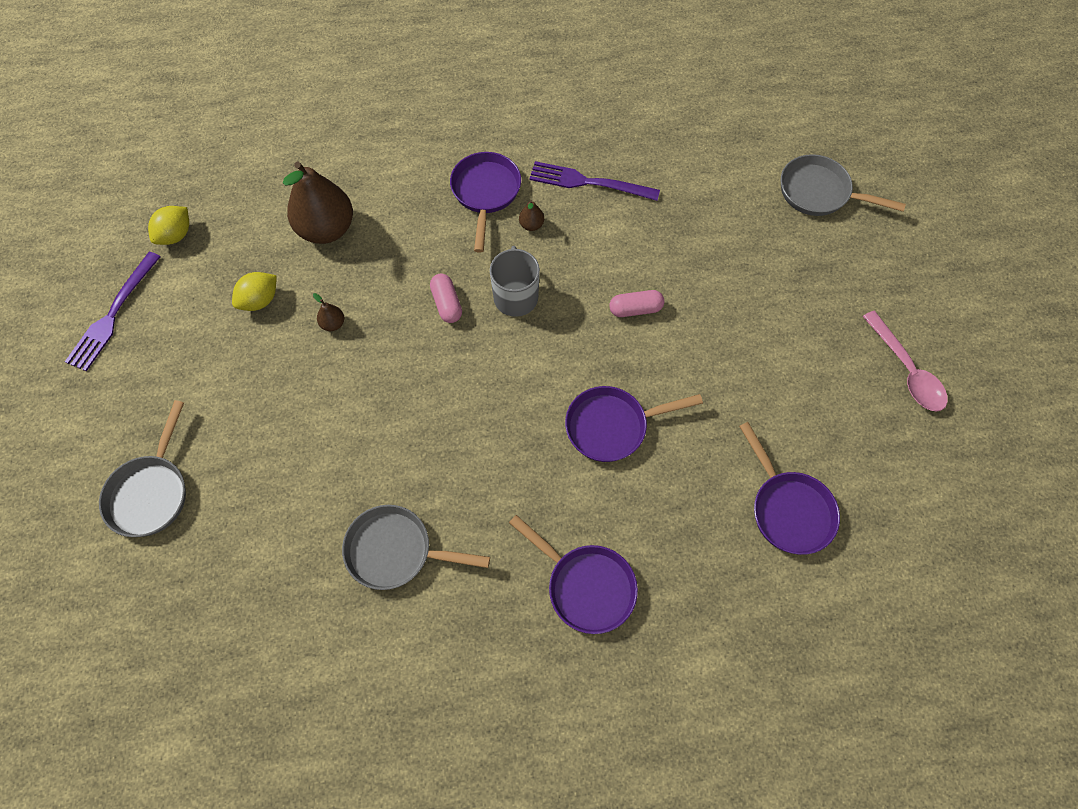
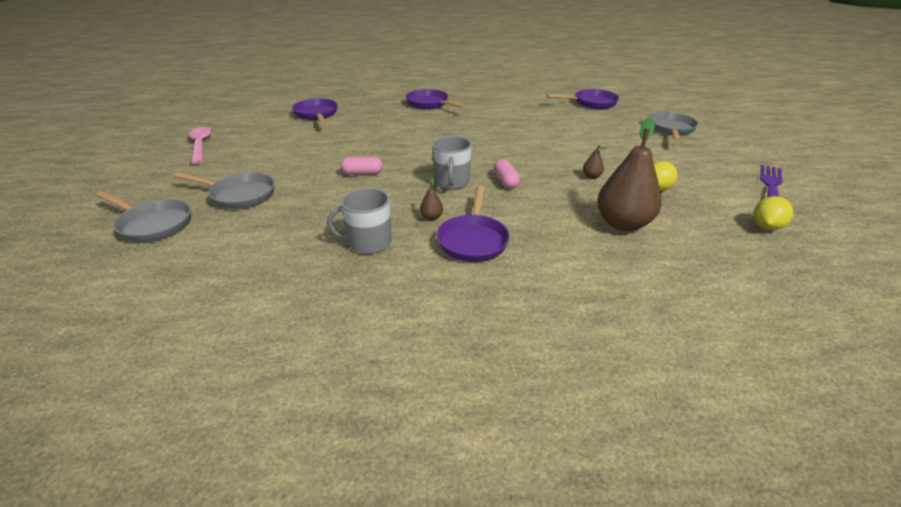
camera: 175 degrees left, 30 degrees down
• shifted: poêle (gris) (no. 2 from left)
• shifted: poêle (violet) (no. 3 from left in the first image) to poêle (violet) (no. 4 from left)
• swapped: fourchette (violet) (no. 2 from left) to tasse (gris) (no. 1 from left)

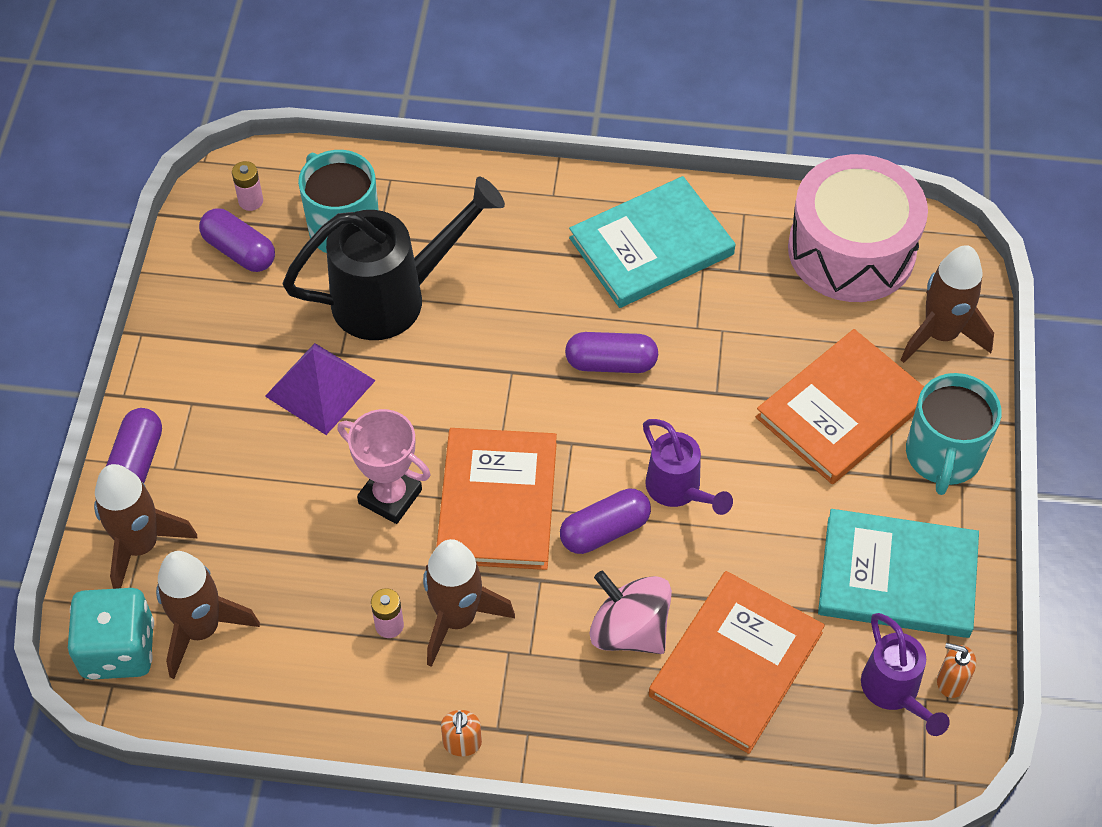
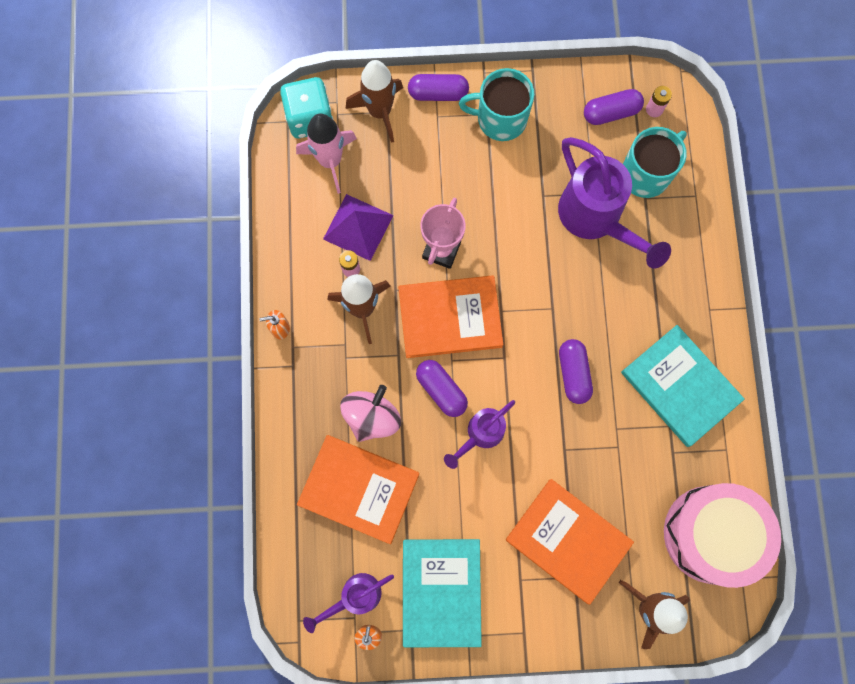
camera: 80 degrees right, 20 degrees up
• shifted: pyramide (violet)
• shifted: tasse (turquoise) (no. 2 from left in the first image) to tasse (turquoise) (no. 1 from left)
• repainted: fusée (marron) (no. 2 from left) to fusée (rose)
• repainted: arrosoir (noir) to arrosoir (violet) (no. 3 from left)
• rotated: gélule (violet) (no. 2 from left in the first image) 45 degrees clockwise

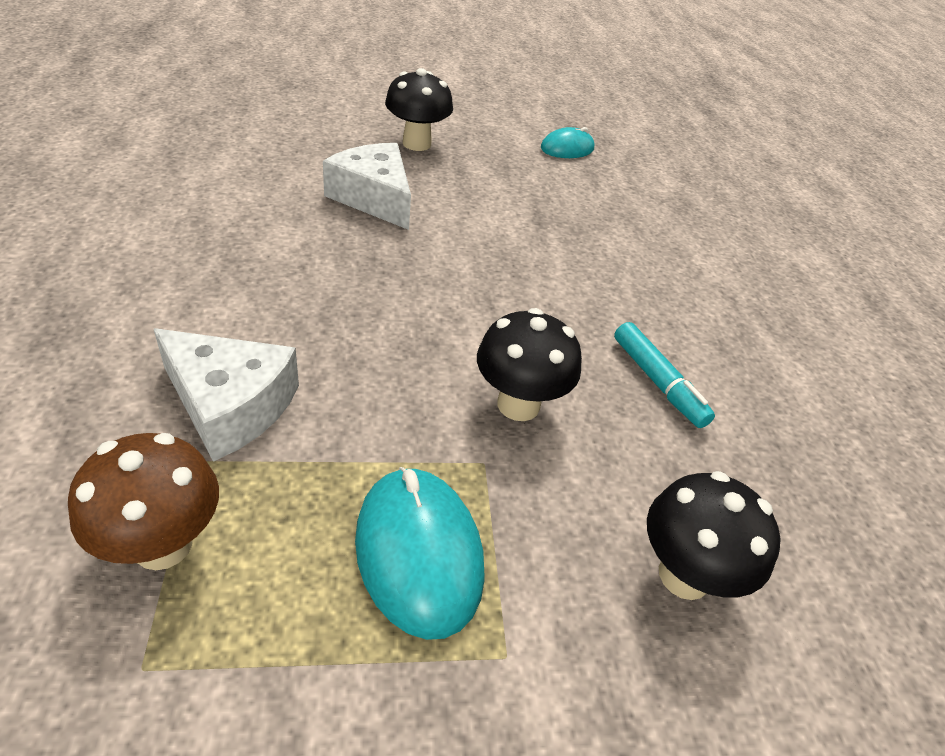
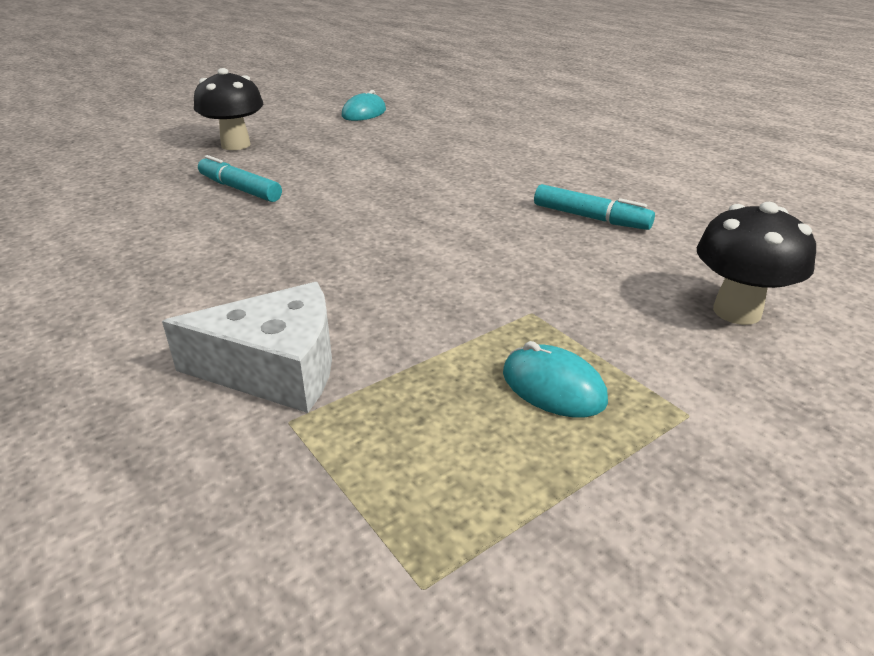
camera: 25 degrees left, 10 degrees down
• gone: champignon (marron)
• gone: champignon (noir) (no. 2 from left)
• swapped: fromage (blanc) (no. 2 from left) to feutre (turquoise) (no. 1 from left)
• scaled: souris (turquoise) (no. 1 from left in the first image) x0.62

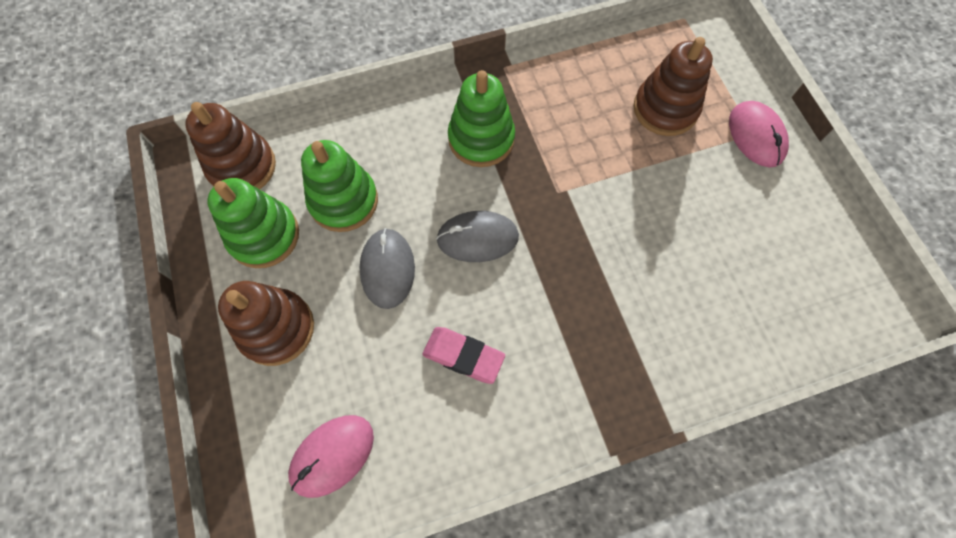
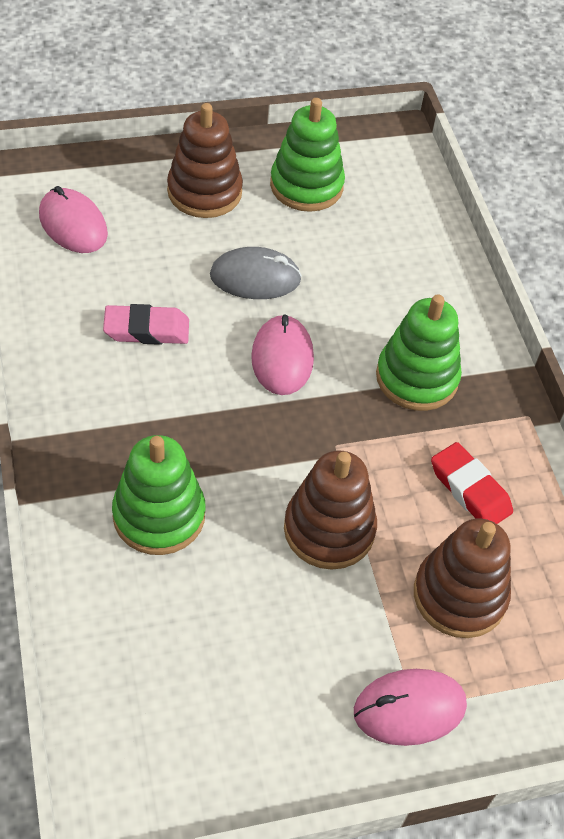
camera: 90 degrees right, 15 degrees down
• new: gomme (rouge)
• shifted: jouet à empiler (marron) (no. 1 from left in the first image) to jouet à empiler (marron) (no. 2 from left)
• shifted: jouet à empiler (vert) (no. 2 from left in the first image) to jouet à empiler (vert) (no. 1 from left)
• repainted: souris (gris) (no. 2 from left) to souris (rose) (no. 2 from left)
• rotated: gomme (rose) 60 degrees clockwise

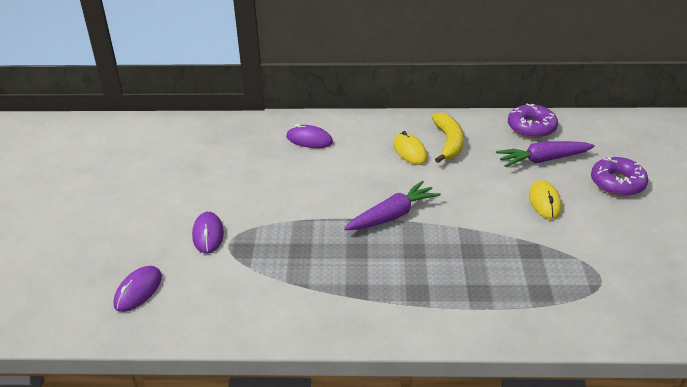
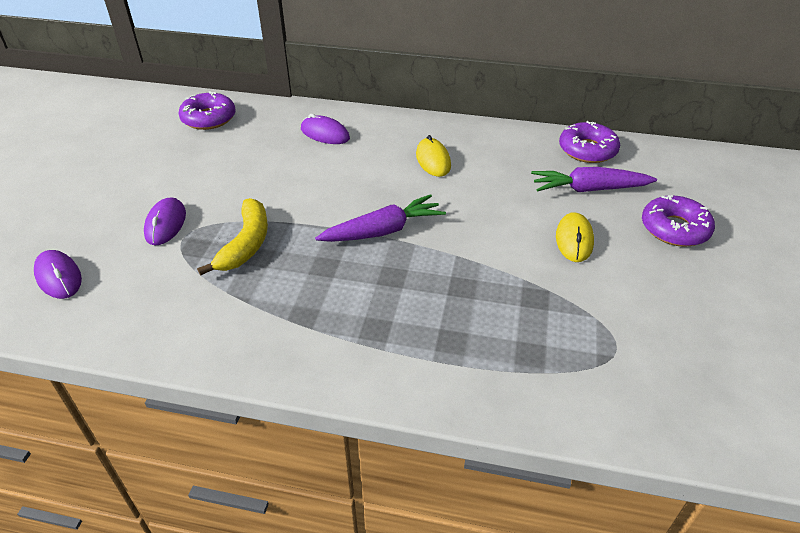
camera: 10 degrees right, 5 degrees up
• new: beignet (violet) (no. 1 from left)
• shifted: banane (jaune)
• rotated: souris (violet) (no. 1 from left) 75 degrees counterclockwise

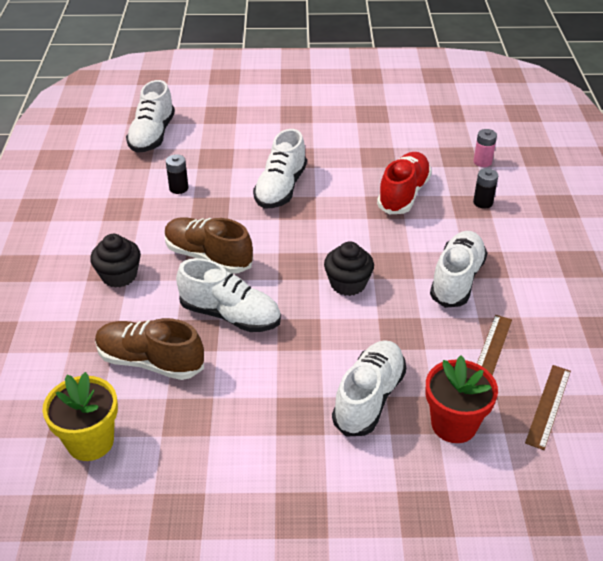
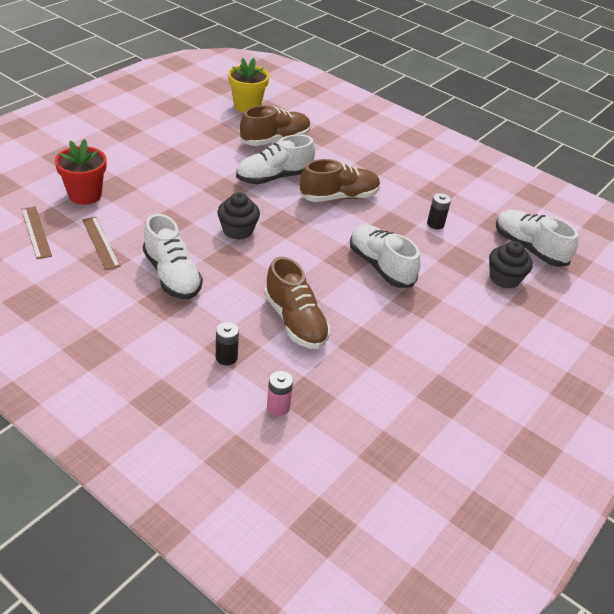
camera: 125 degrees right, 0 degrees up
• gone: chaussure (blanc) (no. 4 from left)
• shifted: muffin (noir) (no. 1 from left in the first image) to muffin (noir) (no. 2 from left)
• repainted: chaussure (rouge) to chaussure (marron) (no. 2 from left)

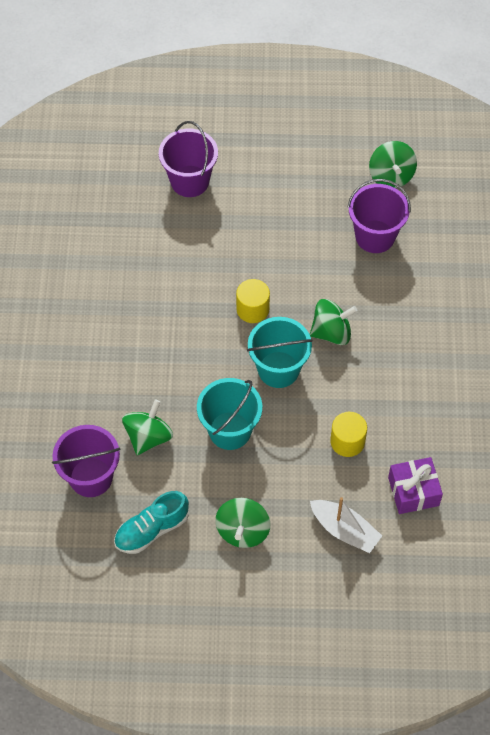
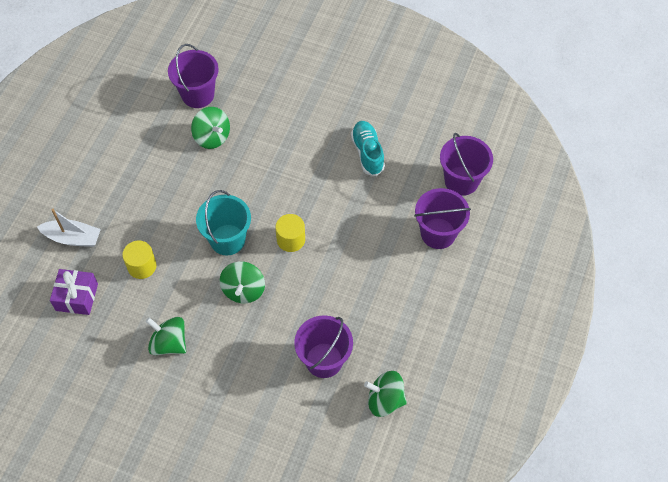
camera: 110 degrees right, 0 degrees up
• gone: seau (turquoise) (no. 1 from left)
• new: seau (violet) (no. 4 from left)
• shifted: chaussure (turquoise)
• shifted: toupie (vert) (no. 2 from left in the first image) to toupie (vert) (no. 1 from left)
• rotated: bateau (blanc) 135 degrees counterclockwise

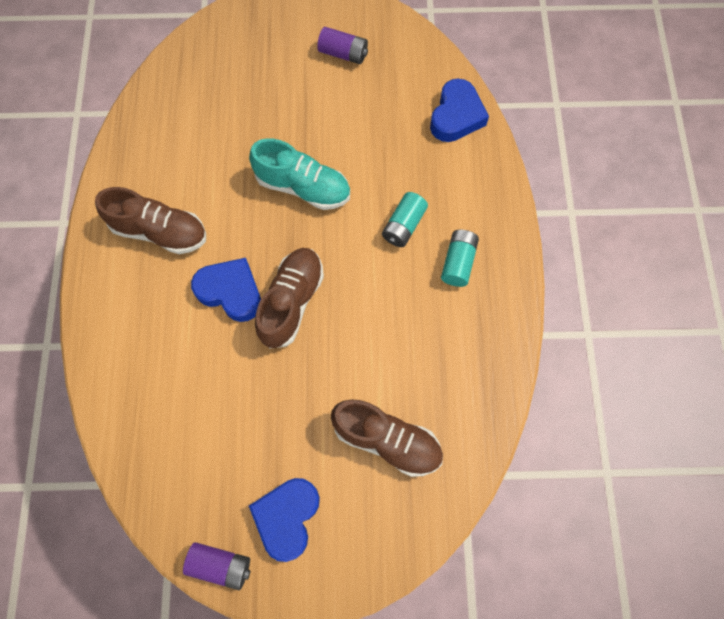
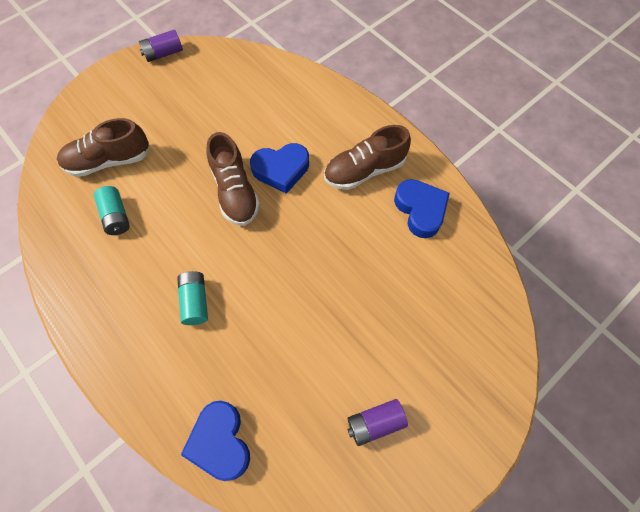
camera: 140 degrees right, 5 degrees down
• gone: chaussure (turquoise)
• shifted: cœur (bleu) (no. 2 from left in the first image) to cœur (bleu) (no. 3 from left)
• shifted: pile (turquoise) (no. 2 from left in the first image) to pile (turquoise) (no. 1 from left)

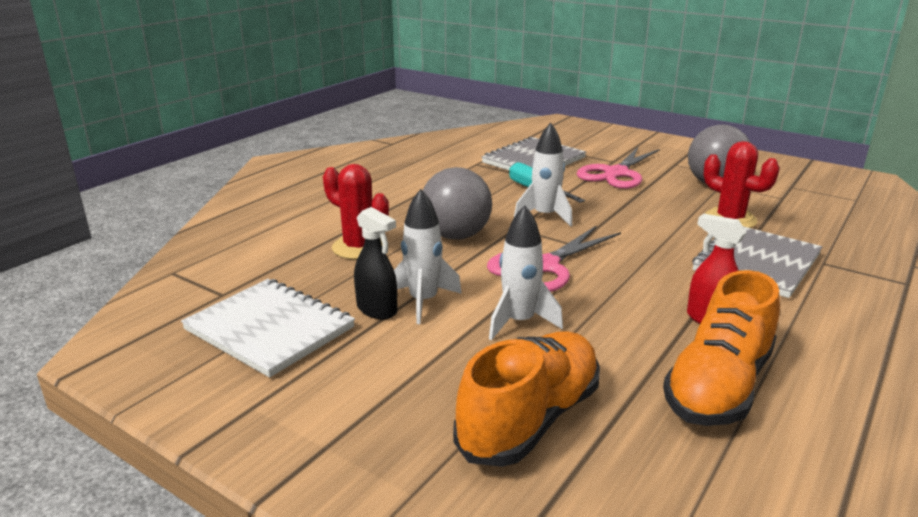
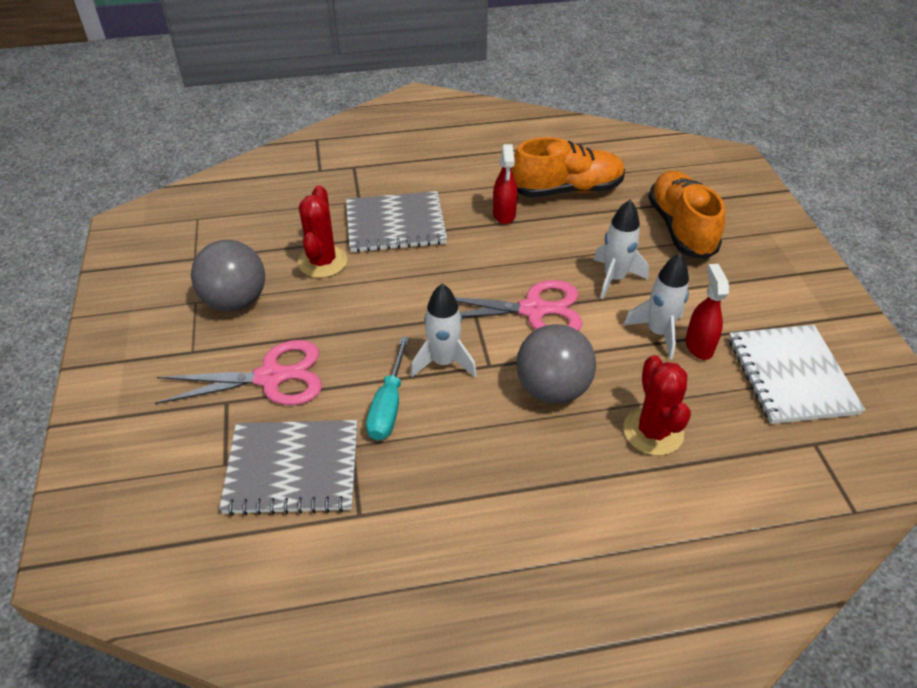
camera: 135 degrees left, 20 degrees up
• repainted: vaporisateur (noir) to vaporisateur (rouge) (no. 2 from left)
• rotated: chaussure (orange) (no. 1 from left in the first image) 90 degrees clockwise

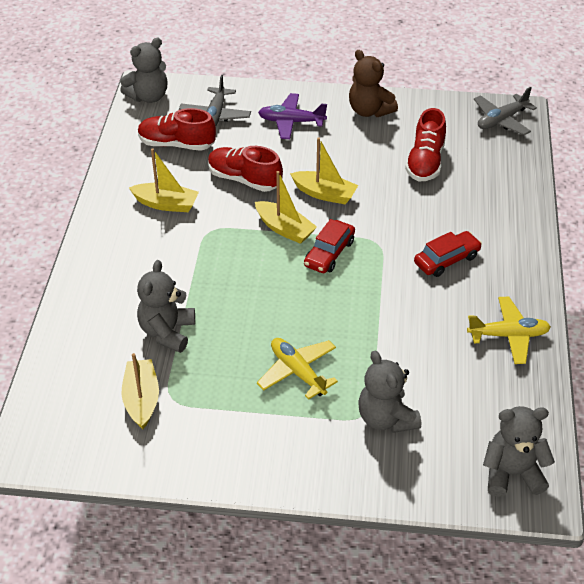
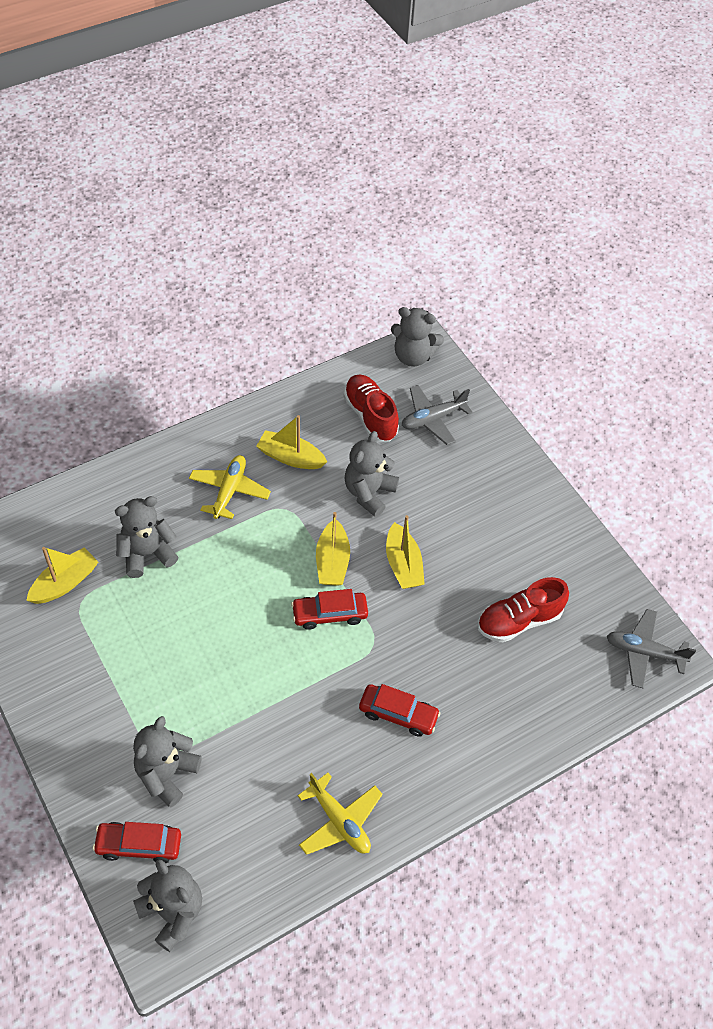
camera: 50 degrees right, 10 degrees up
• gone: avion (violet)
• gone: ours en peluche (marron)
• new: voiture (rouge) (no. 1 from left)
• shifted: avion (jaune) (no. 1 from left)
• swapped: chaussure (rouge) (no. 2 from left) to ours en peluche (gris) (no. 4 from left)
• rotated: bateau (jaune) (no. 2 from left) 135 degrees clockwise

